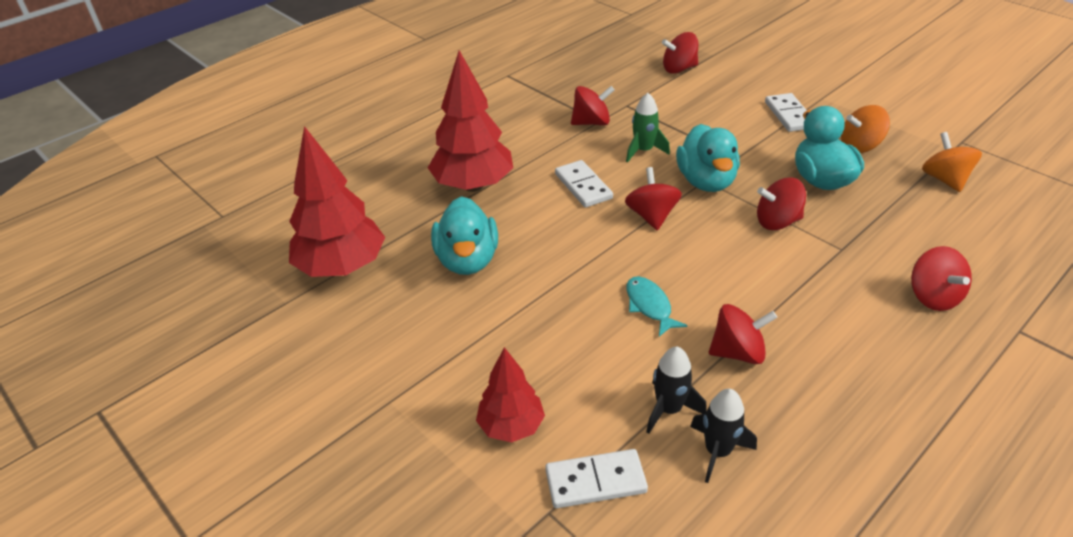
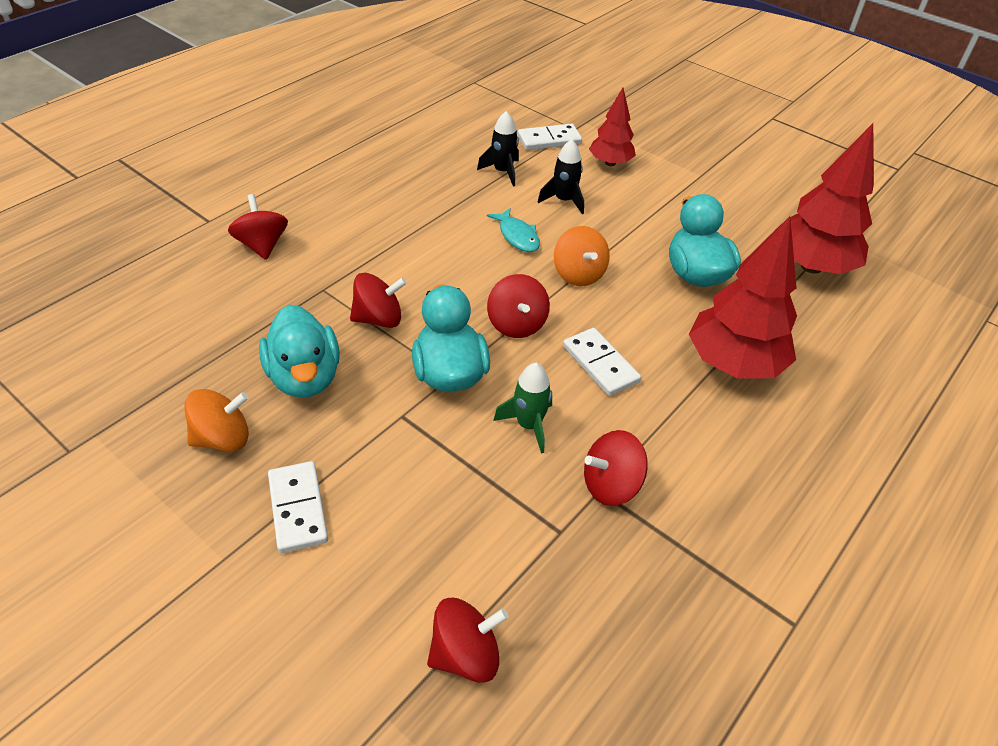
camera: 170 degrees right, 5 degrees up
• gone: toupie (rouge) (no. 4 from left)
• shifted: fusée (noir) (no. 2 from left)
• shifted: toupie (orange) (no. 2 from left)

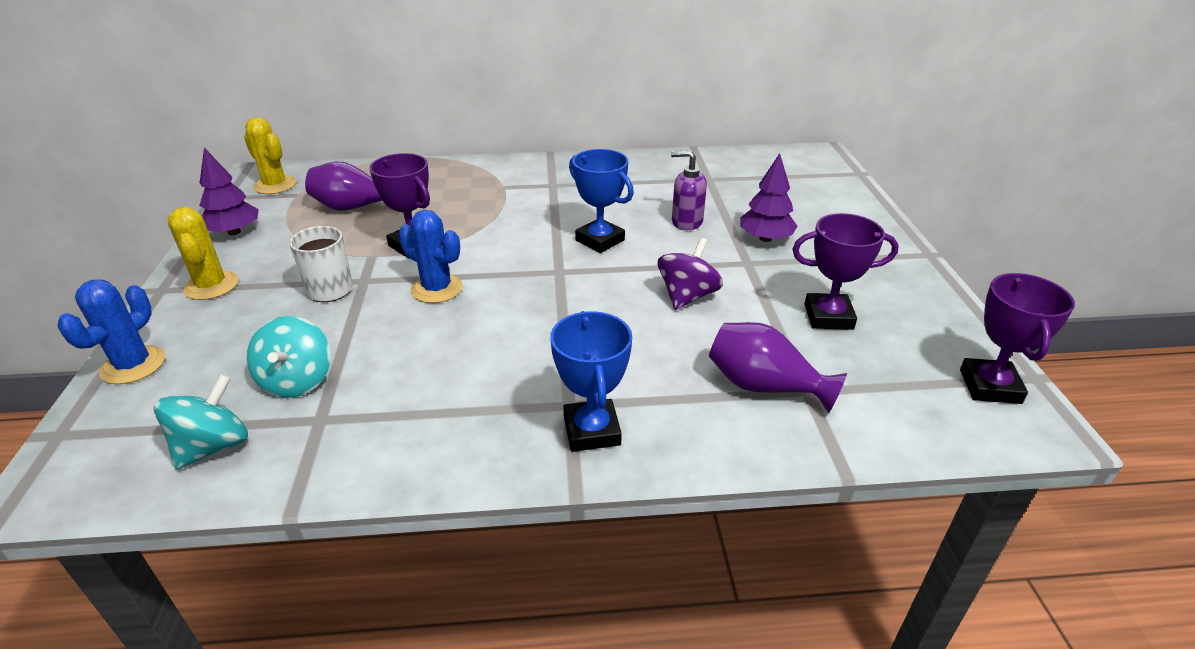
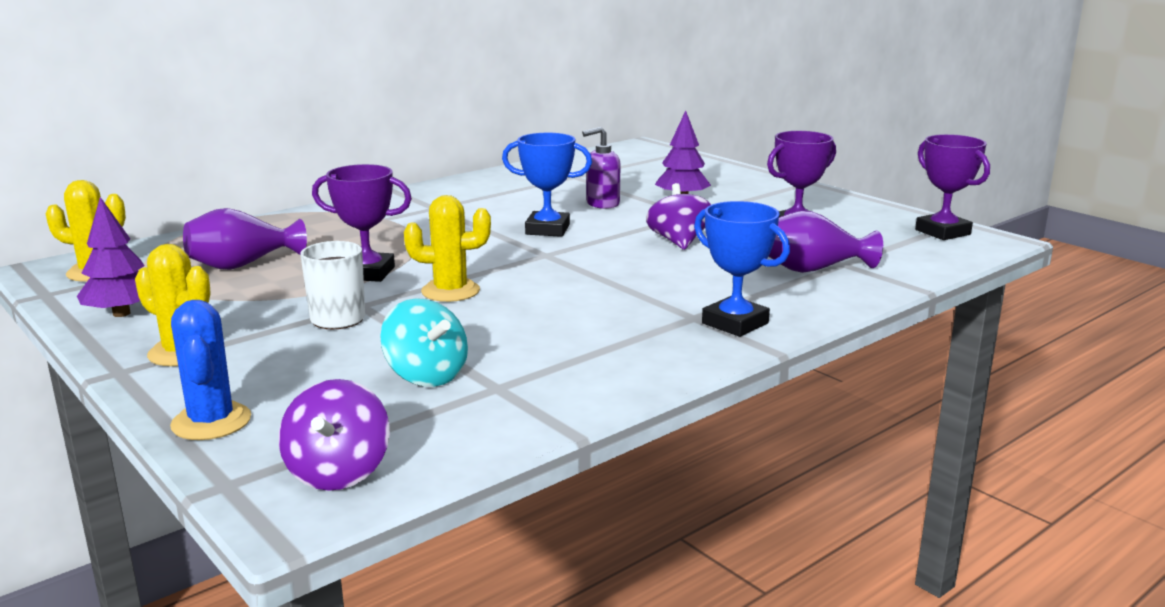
camera: 35 degrees left, 15 degrees down
• gone: toupie (turquoise) (no. 1 from left)
• new: toupie (violet) (no. 1 from left)
• repainted: cactus (bleu) (no. 2 from left) to cactus (jaune) (no. 3 from left)

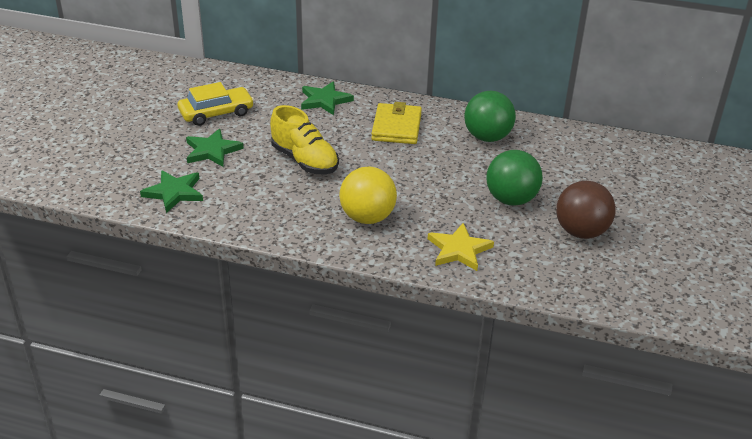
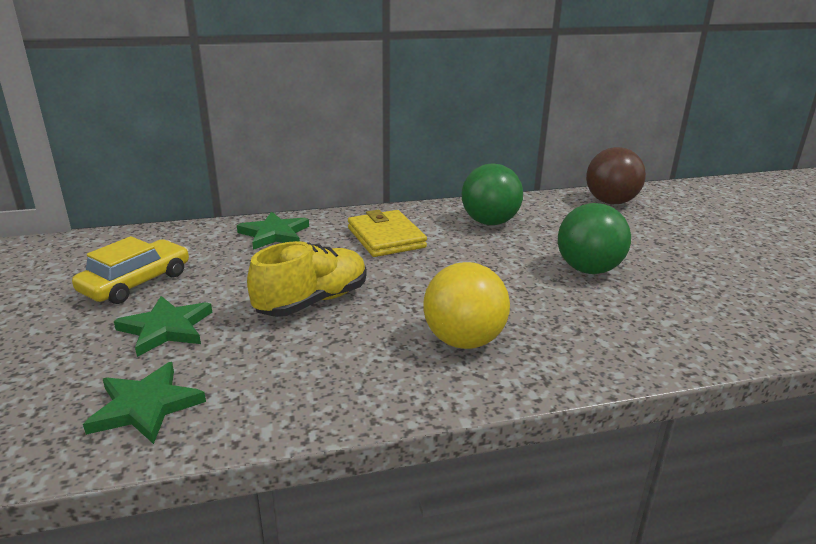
camera: 30 degrees left, 10 degrees down
• gone: étoile (jaune)
• shifted: balle (marron)
• rotated: chaussure (jaune) 60 degrees counterclockwise

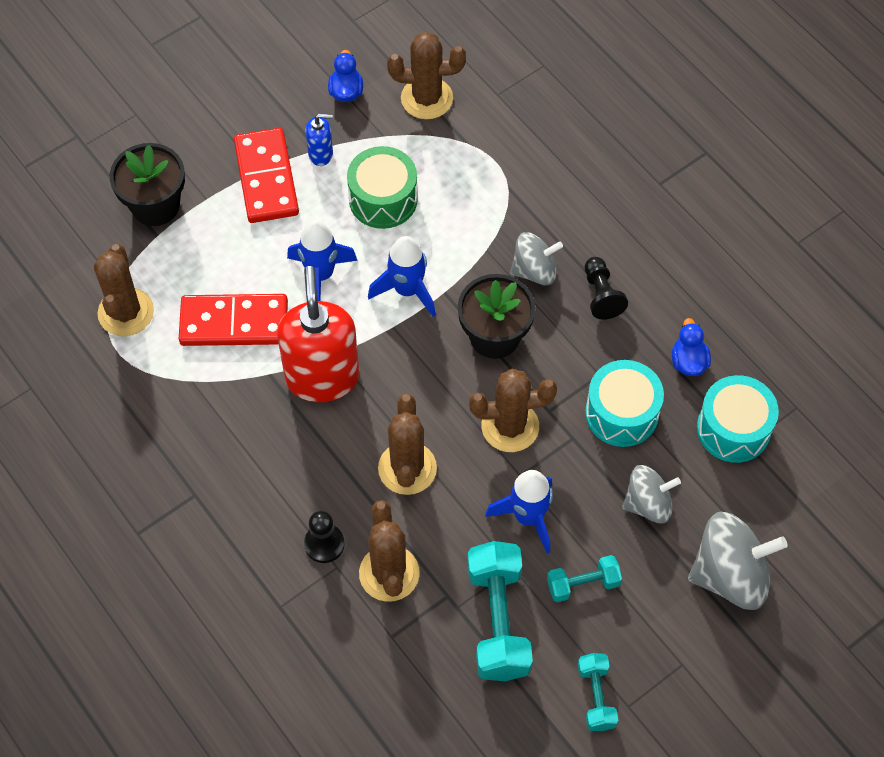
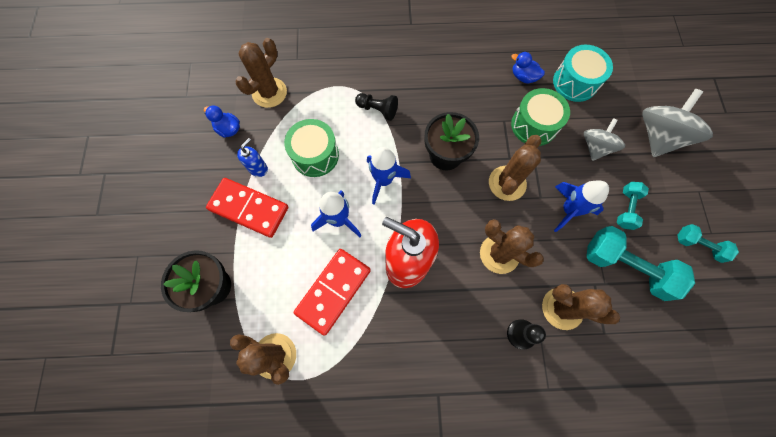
camera: 55 degrees left, 10 degrees up
• gone: toupie (gris) (no. 1 from left)
• shifted: pion (noir) (no. 2 from left in the first image) to pion (noir) (no. 1 from left)
• repainted: tambour (turquoise) (no. 1 from left) to tambour (vert) (no. 2 from left)

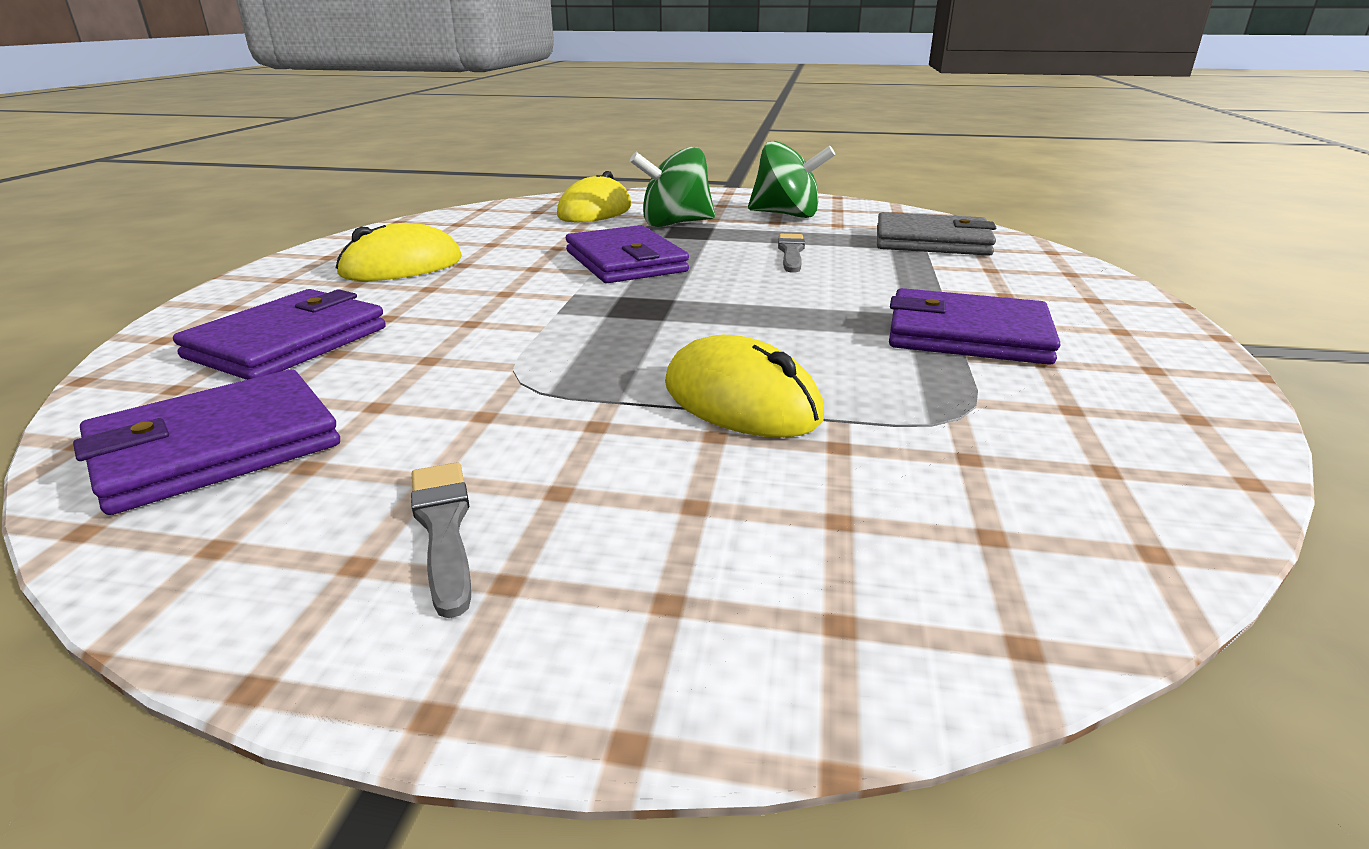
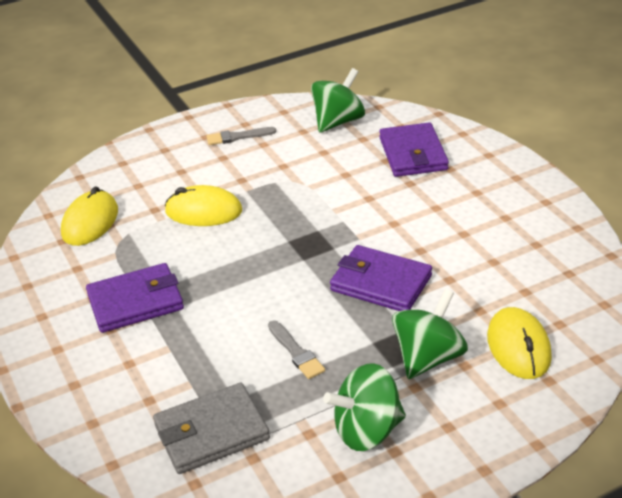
camera: 145 degrees right, 10 degrees up
• shifted: souris (jaune) (no. 1 from left)
• swapped: portefeuille (violet) (no. 1 from left) to toupie (vert) (no. 1 from left)
• rotated: pinceau (gris) (no. 1 from left) 135 degrees clockwise

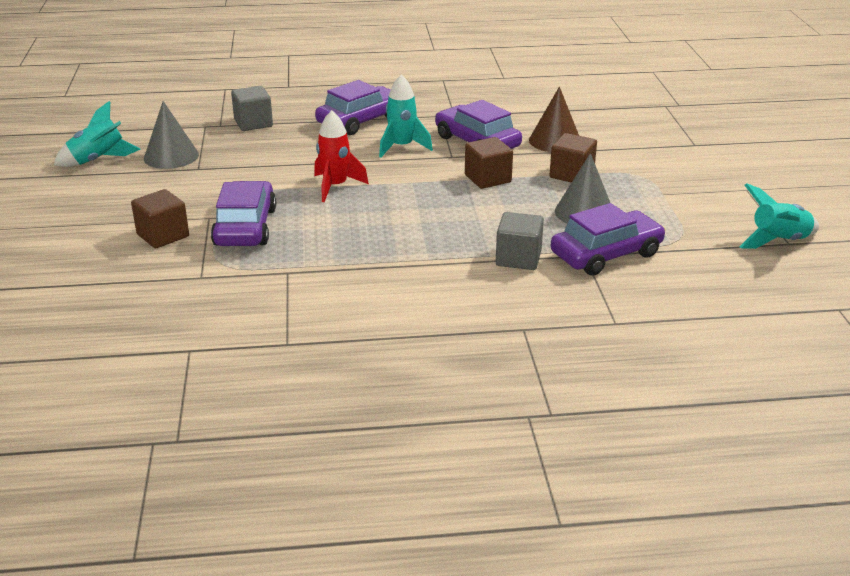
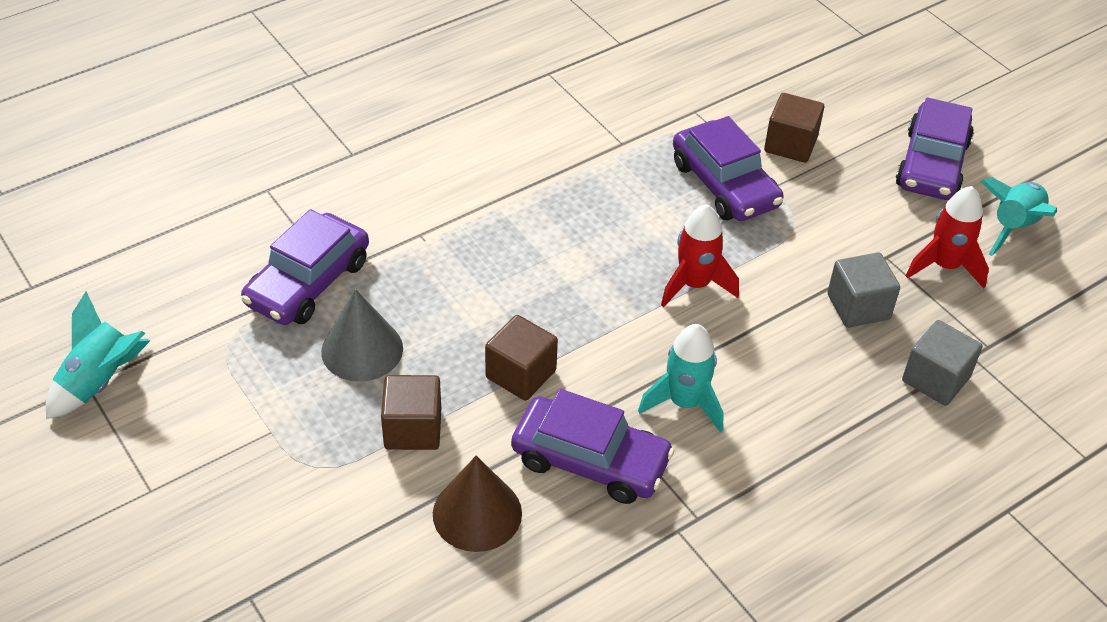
camera: 150 degrees right, 15 degrees up
• shifted: voiture (violet) (no. 2 from left in the first image) to voiture (violet) (no. 4 from left)
• shifted: cube (gris) (no. 2 from left in the first image) to cube (gris) (no. 1 from left)
• swapped: cône (gris) (no. 1 from left) to fusée (rouge) (no. 2 from left)

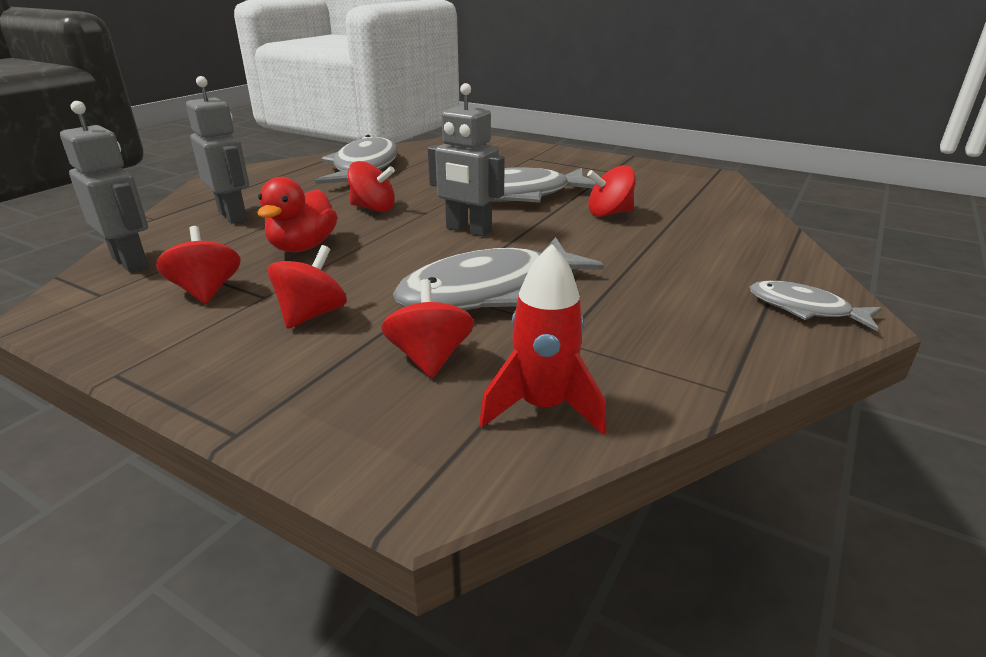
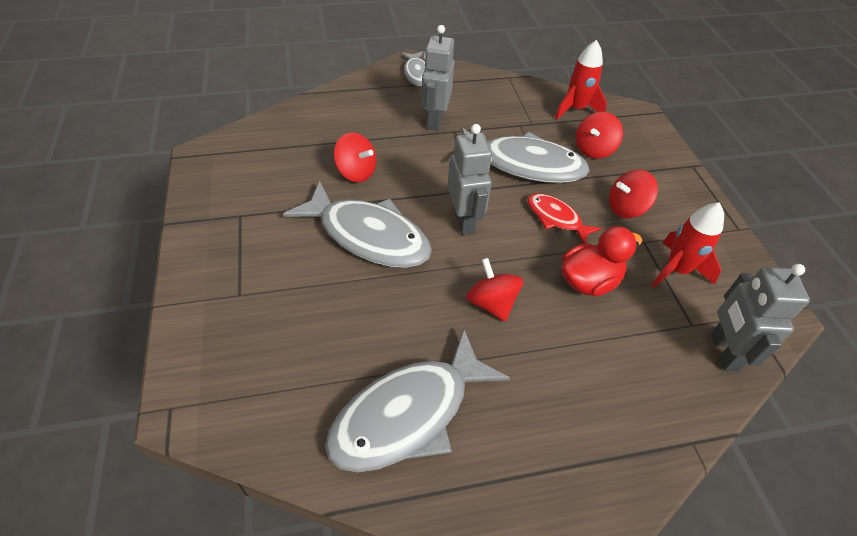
camera: 135 degrees left, 20 degrees up
• new: poisson (rouge)
• shifted: robot (gris) (no. 2 from left in the first image) to robot (gris) (no. 1 from left)
• swapped: toupie (rouge) (no. 1 from left) to fusée (rouge) (no. 2 from left)

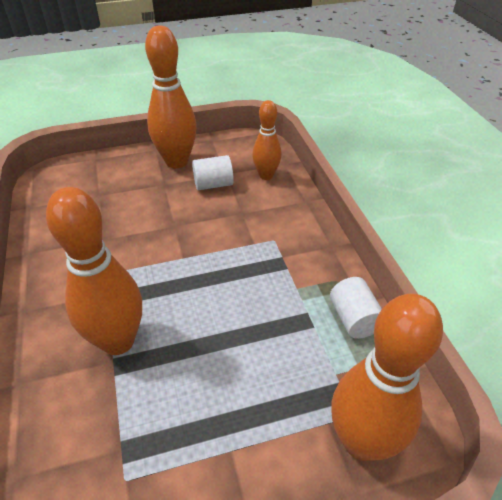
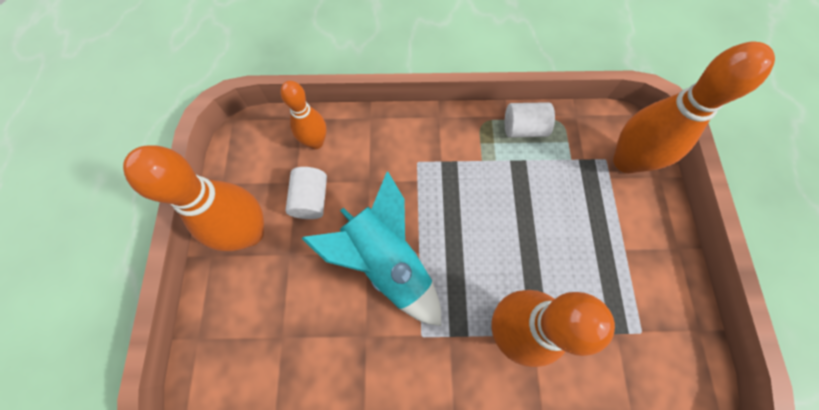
camera: 75 degrees left, 25 degrees up
• new: fusée (turquoise)

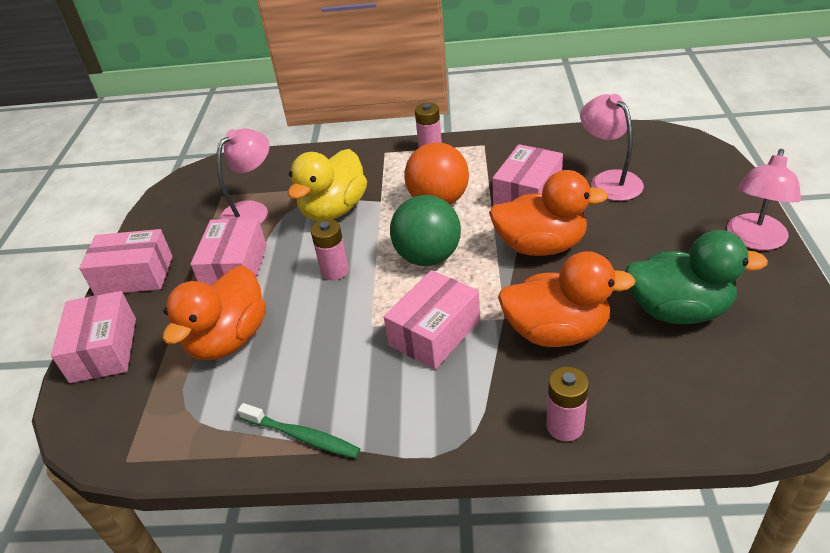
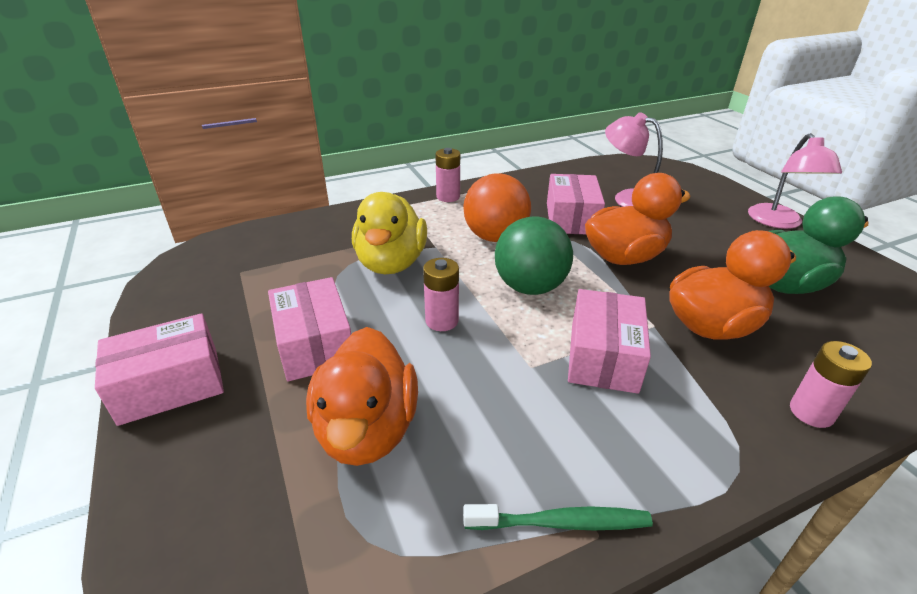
camera: 30 degrees left, 5 degrees down
• gone: boîte (rose) (no. 1 from left)
• gone: lampe (rose) (no. 1 from left)

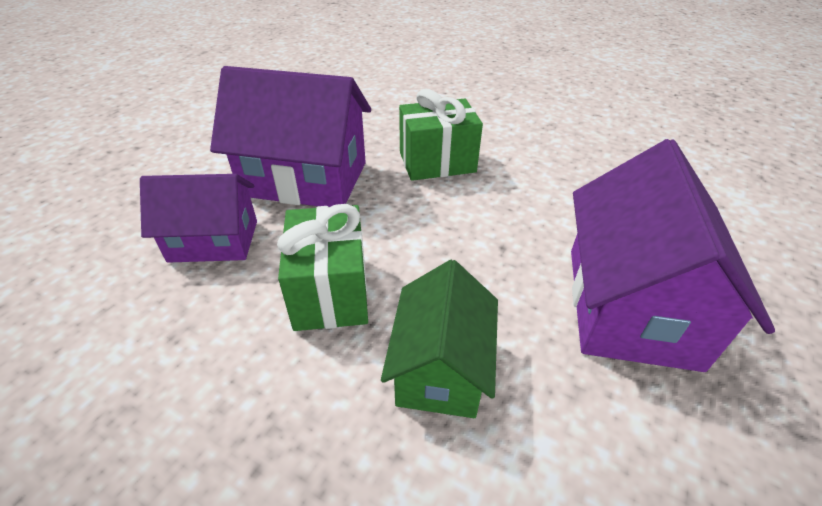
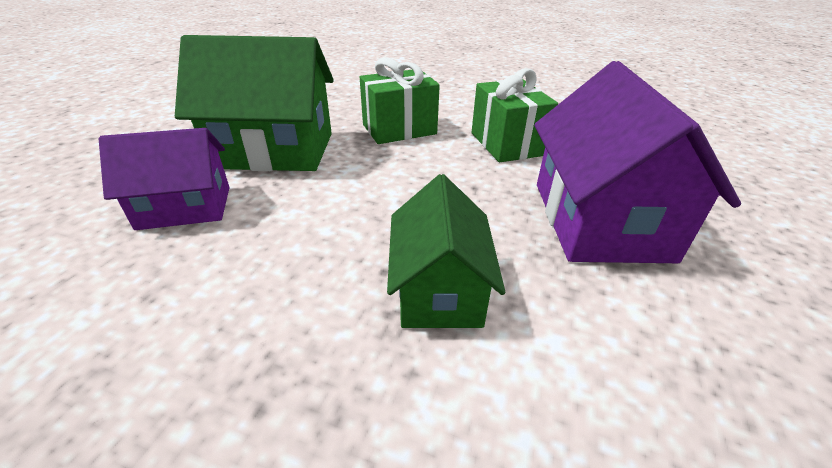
camera: 10 degrees left, 5 degrees down
• shifted: cadeau (vert) (no. 1 from left in the first image) to cadeau (vert) (no. 2 from left)
• repainted: maison (violet) (no. 2 from left) to maison (vert) (no. 1 from left)

